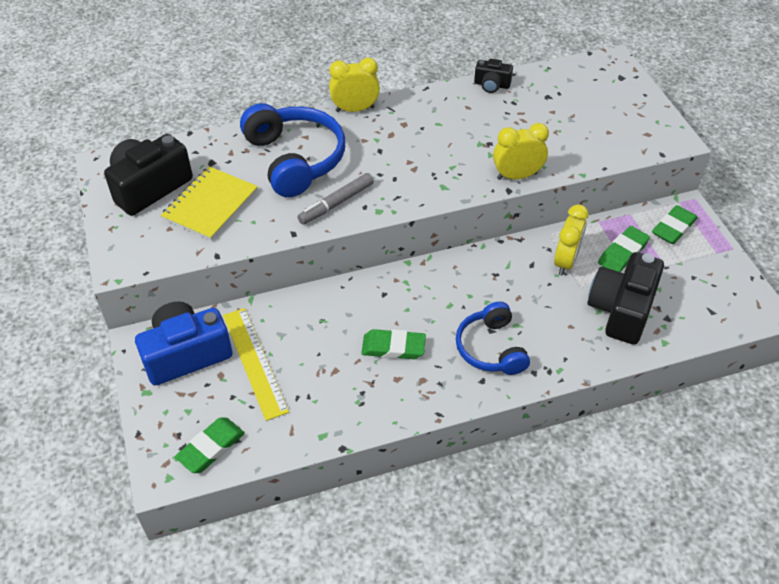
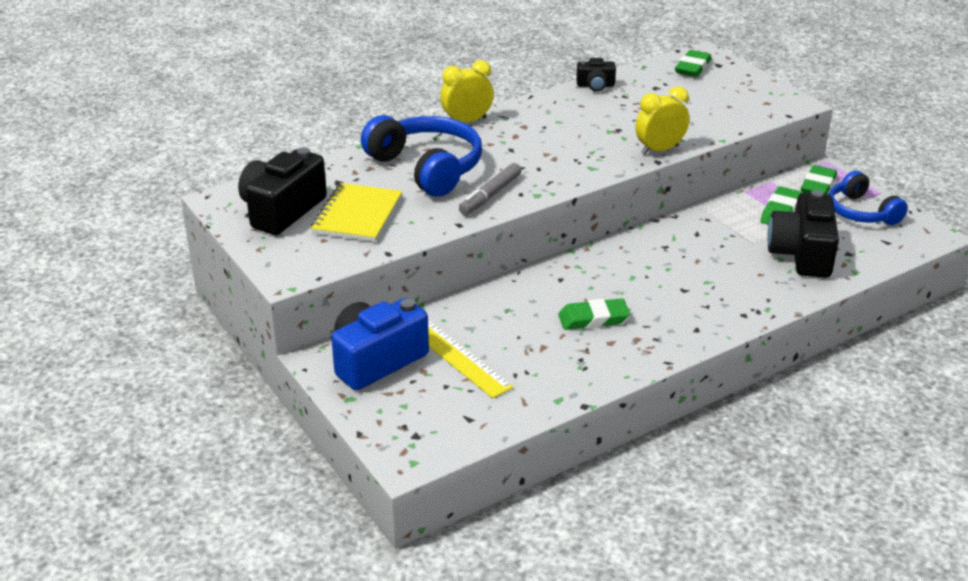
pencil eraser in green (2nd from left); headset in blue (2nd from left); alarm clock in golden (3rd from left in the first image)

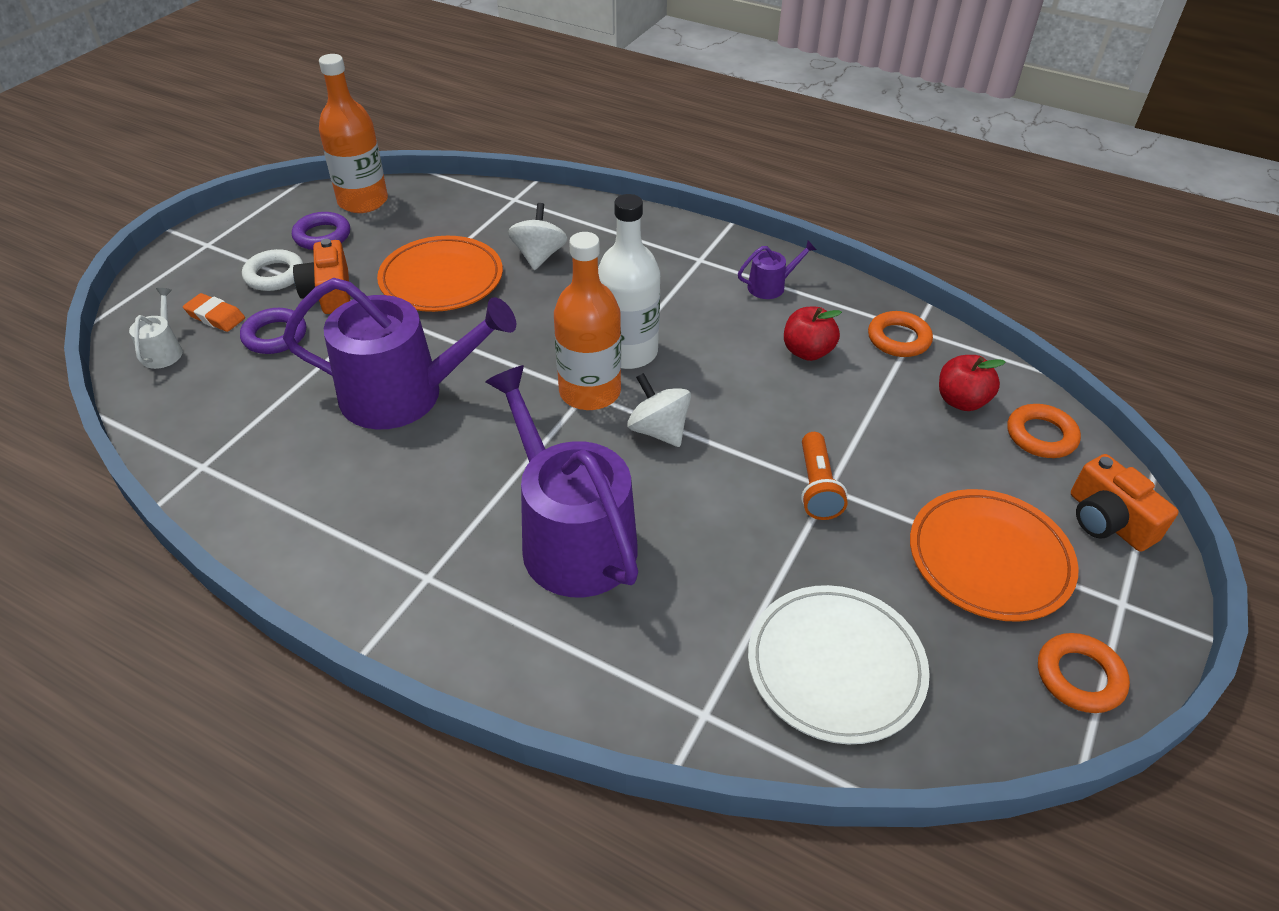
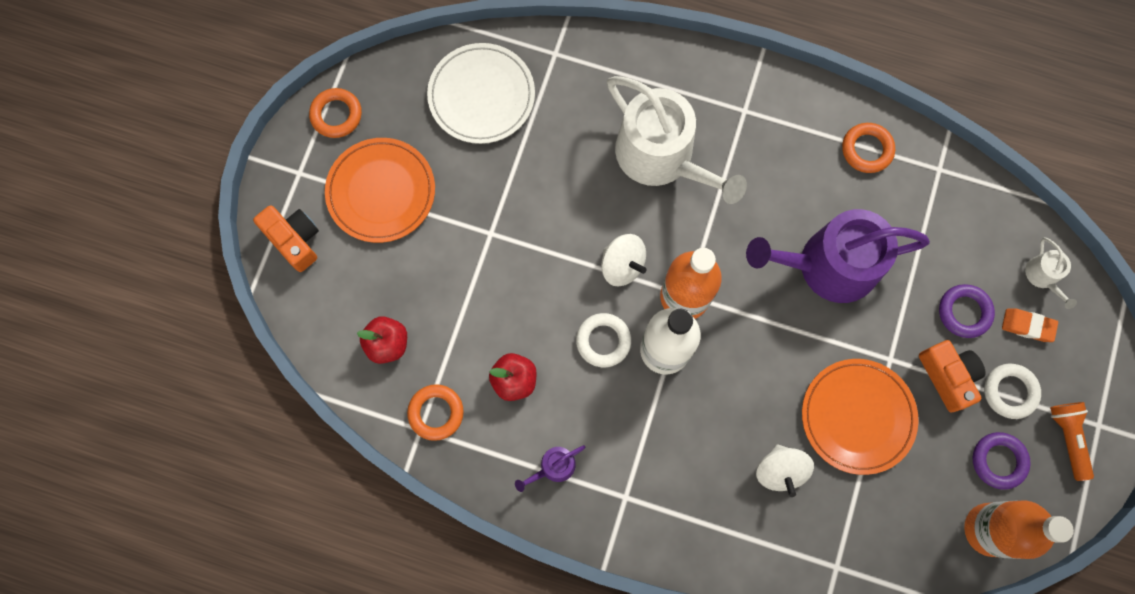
hoop in white (1st from left); sprinkling can in white (1st from left); hoop in orange (3rd from left); pocket torch in orange

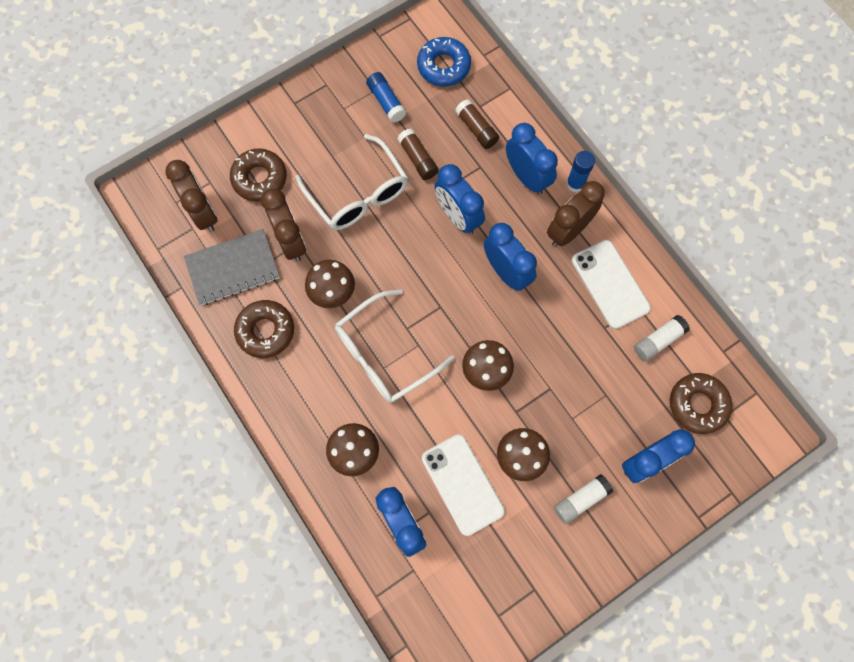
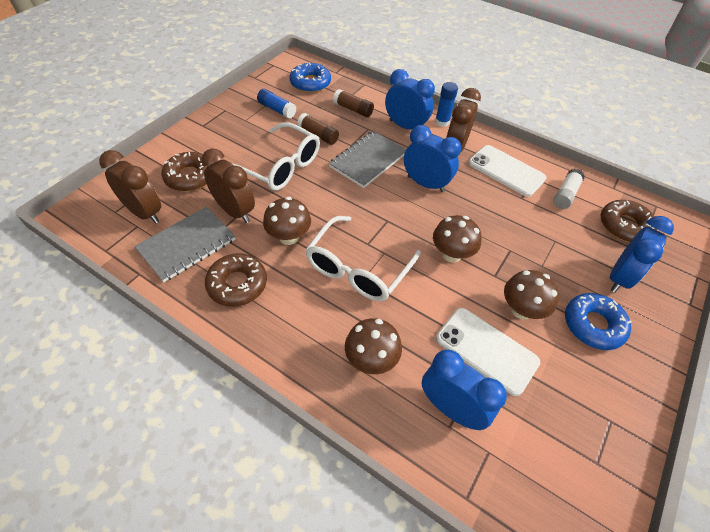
notepad in ash-grey (2nd from left); glazed donut in blue (2nd from left)

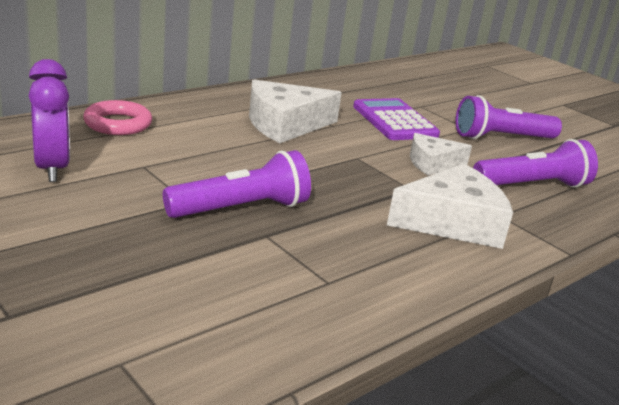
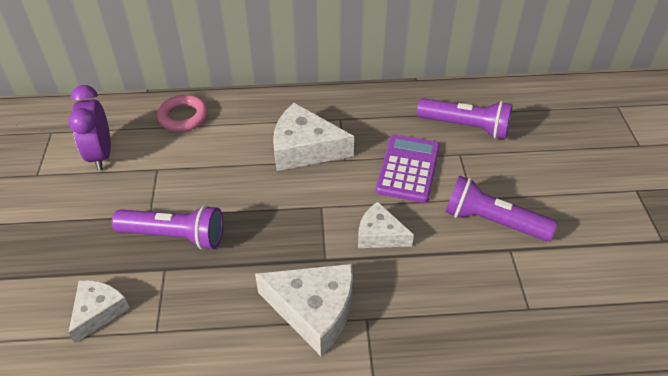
alarm clock in purple; piece of cheese in white (1st from left); pocket torch in purple (2nd from left)

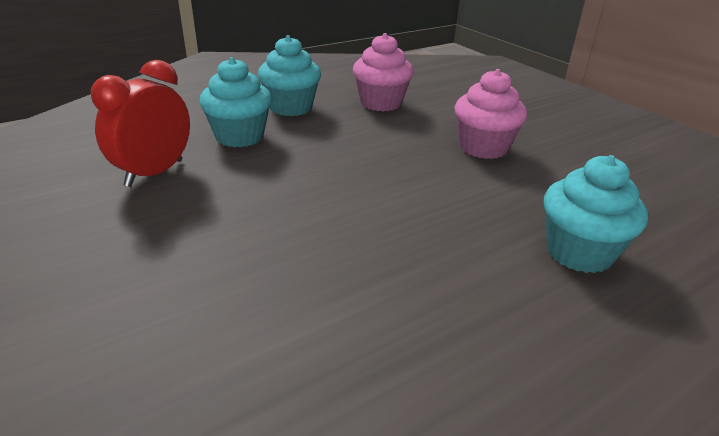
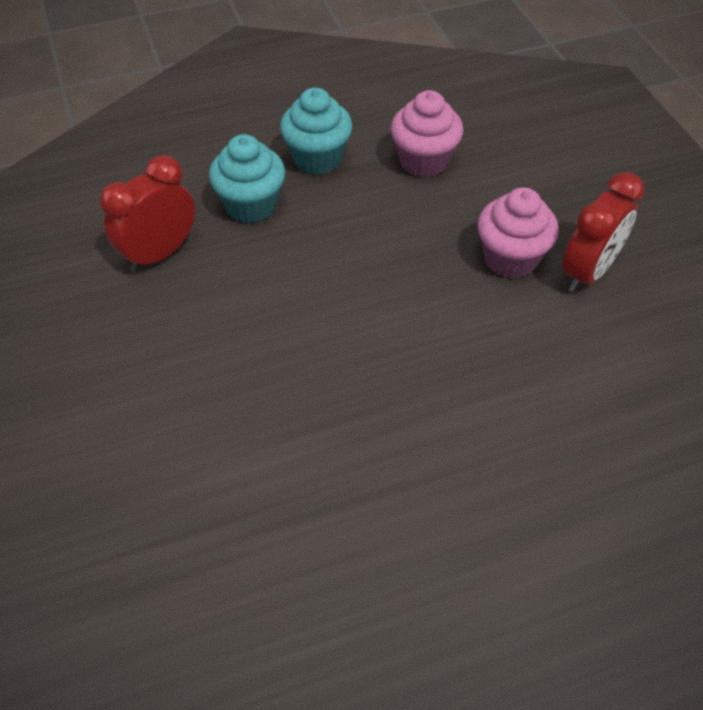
alarm clock in red (2nd from left); fairy cake in aqua (3rd from left in the first image)

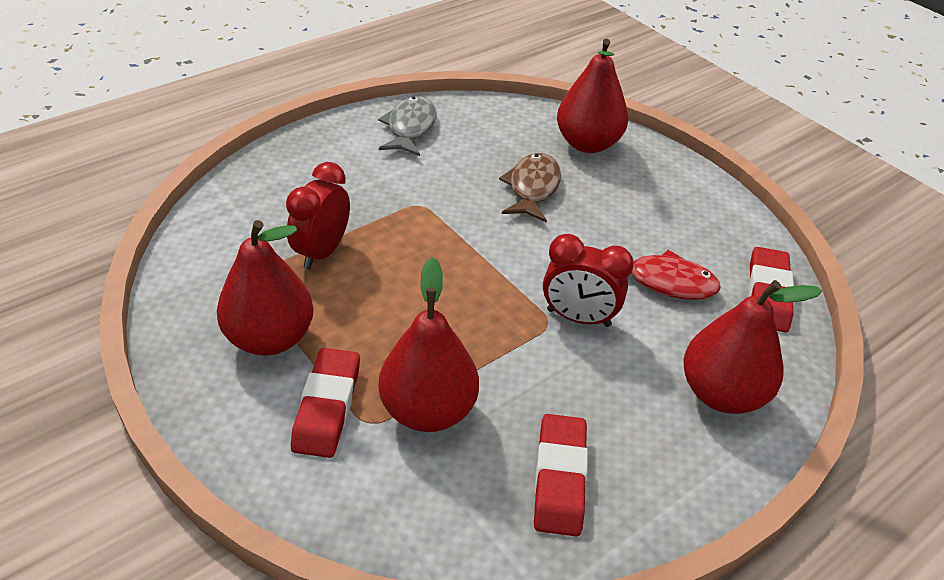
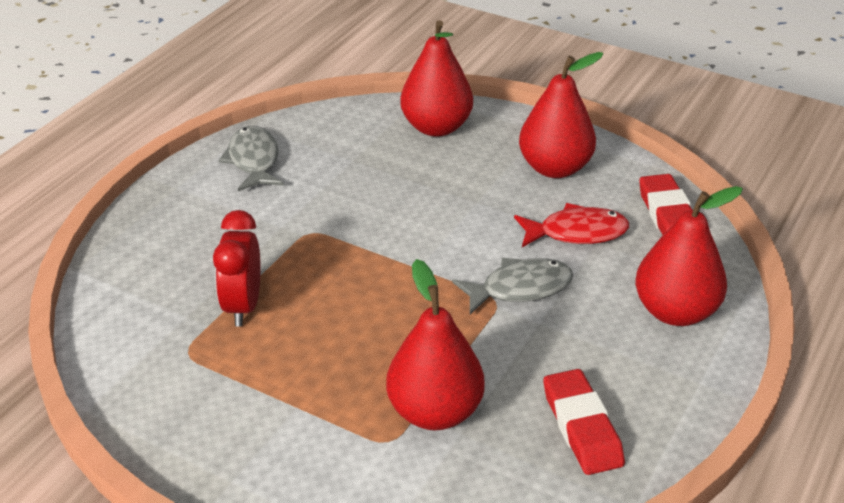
fish figure in ash-grey (2nd from left); pear in red (3rd from left); pencil eraser in red (1st from left in the first image); fish figure in brown

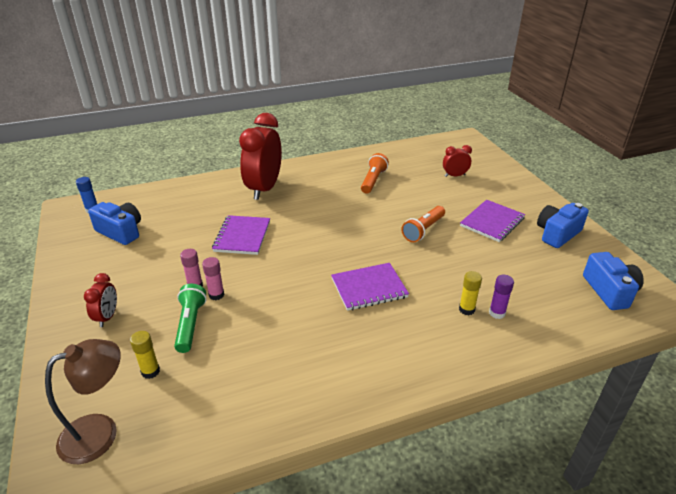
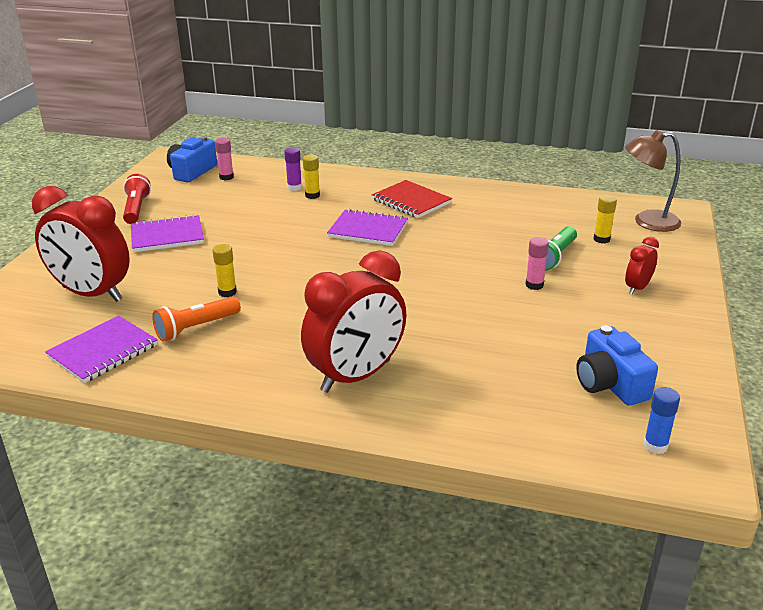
alarm clock in red (1st from left); notepad in purple (1st from left); pocket torch in red; glue stick in golden (1st from left); glue stick in rose-pink (1st from left); notepad in red; pocket torch in orange (2nd from left in the first image)

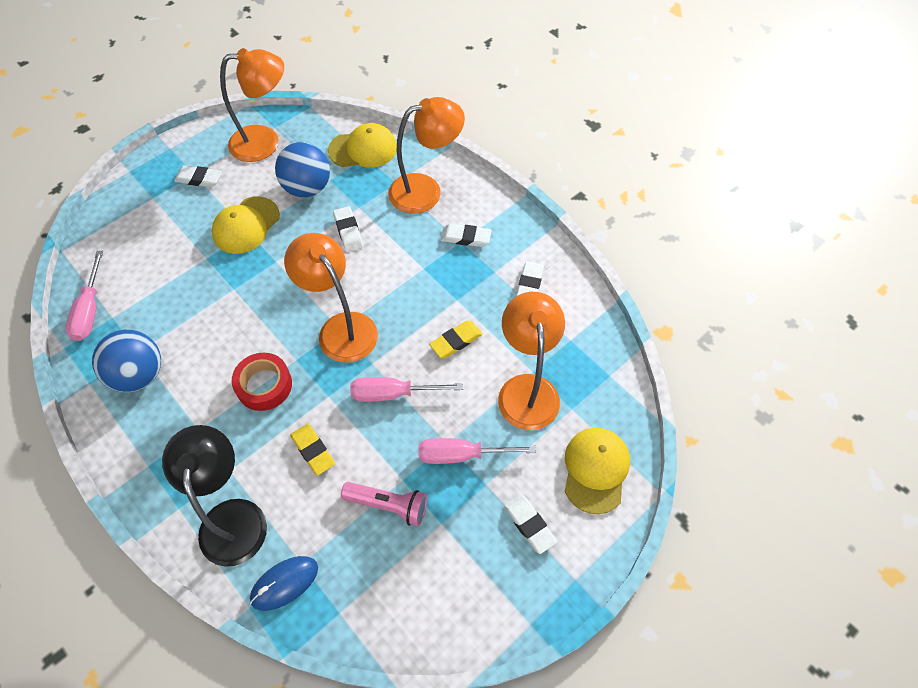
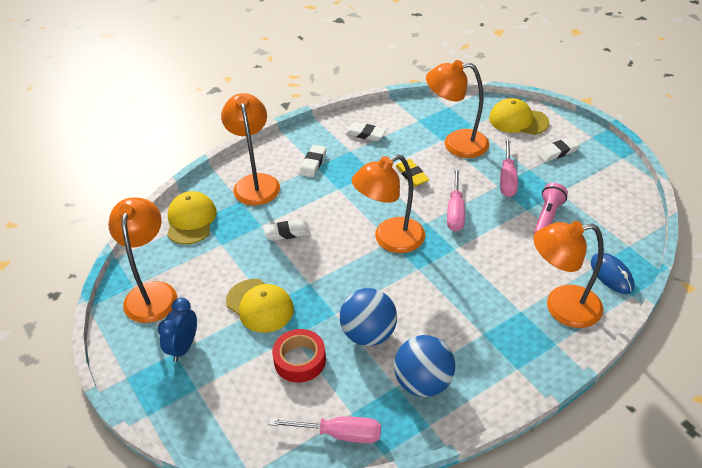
alarm clock in blue; sticky tape in red; sphere in blue (1st from left); desk lamp in orange (5th from left); pencil eraser in golden (1st from left in the first image)

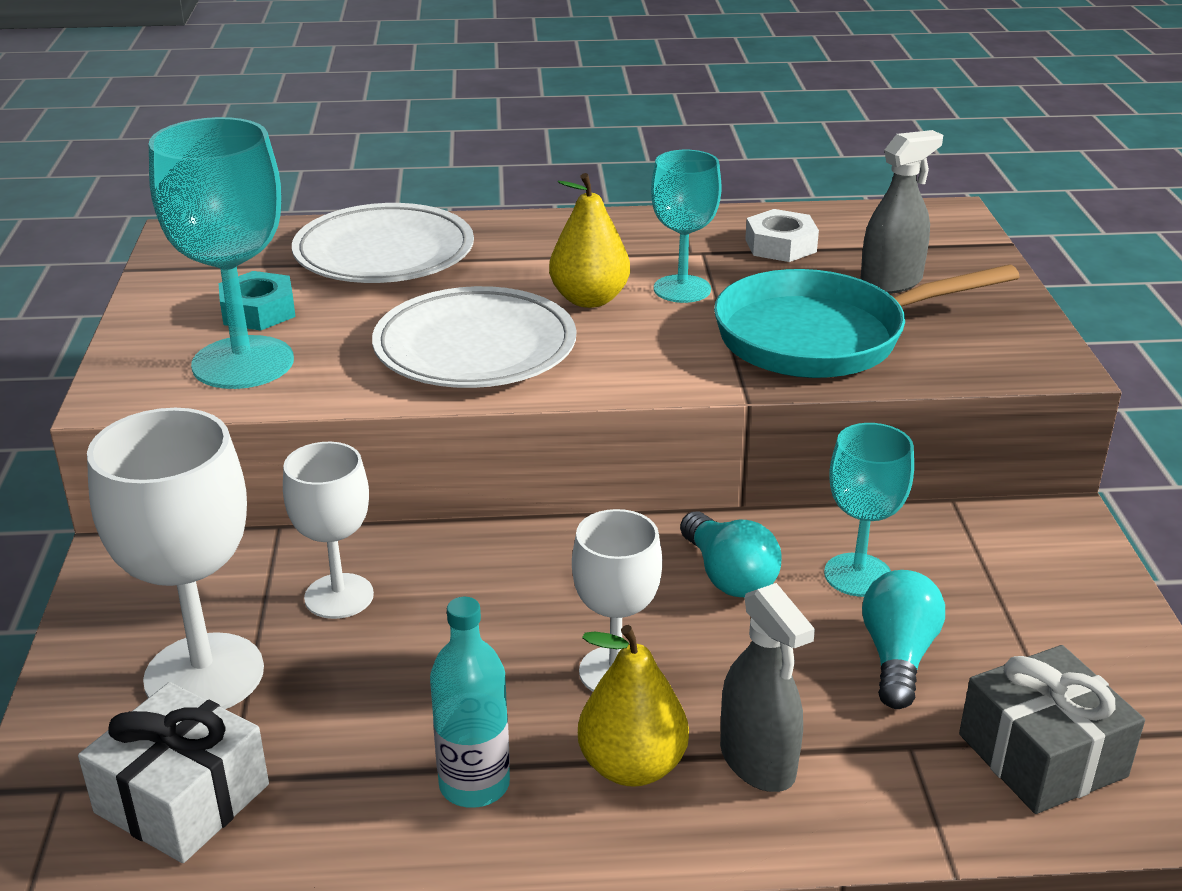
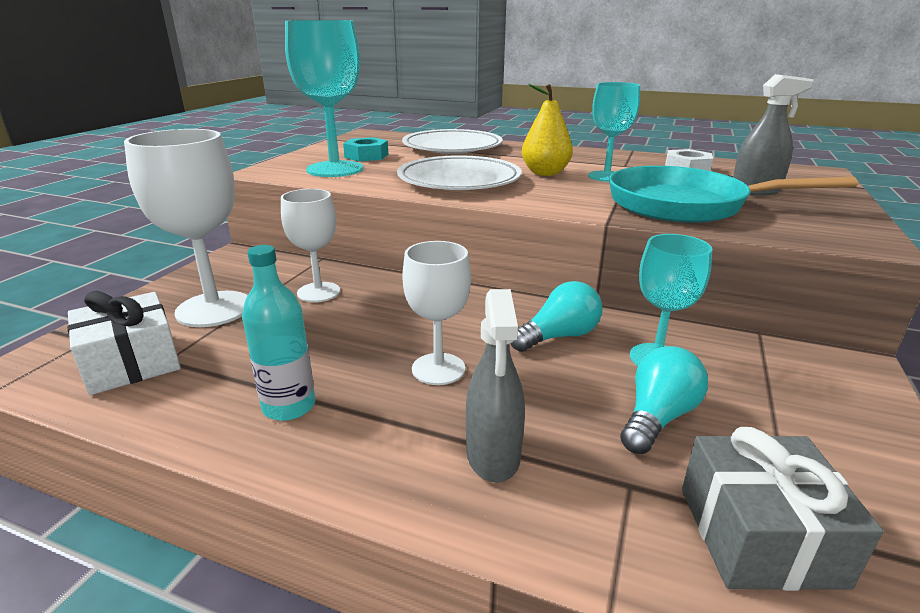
lightbulb in aqua (1st from left); pear in golden (2nd from left in the first image)

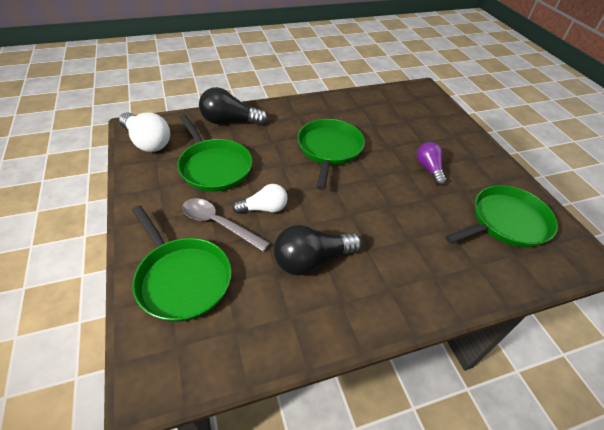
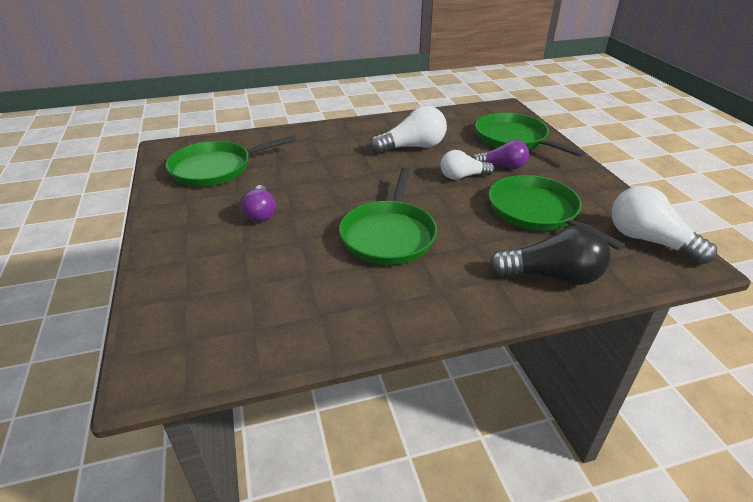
lightbulb in white (1st from left); lightbulb in purple (2nd from left)

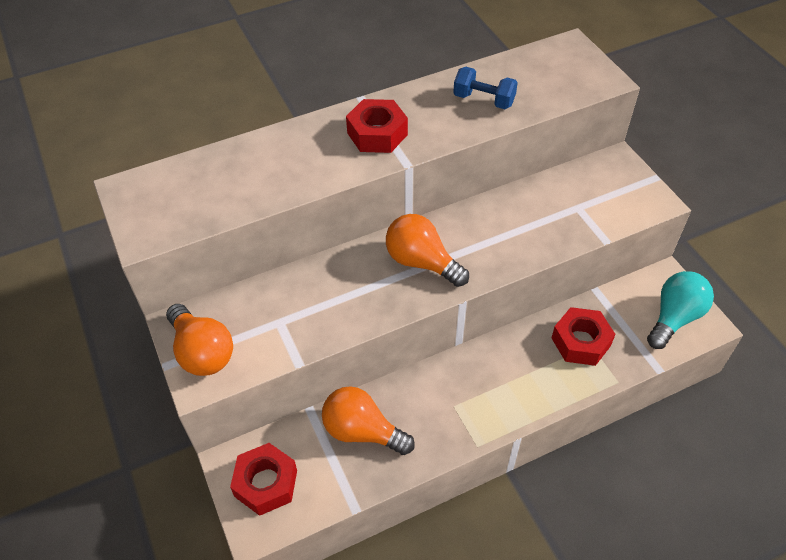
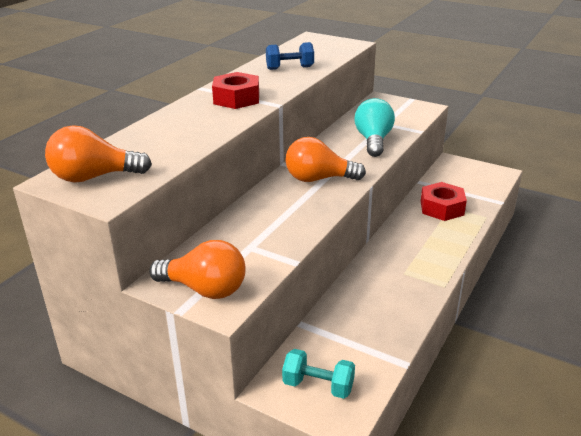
lightbulb in orange (1st from left); dumbbell in aqua; lightbulb in aqua

